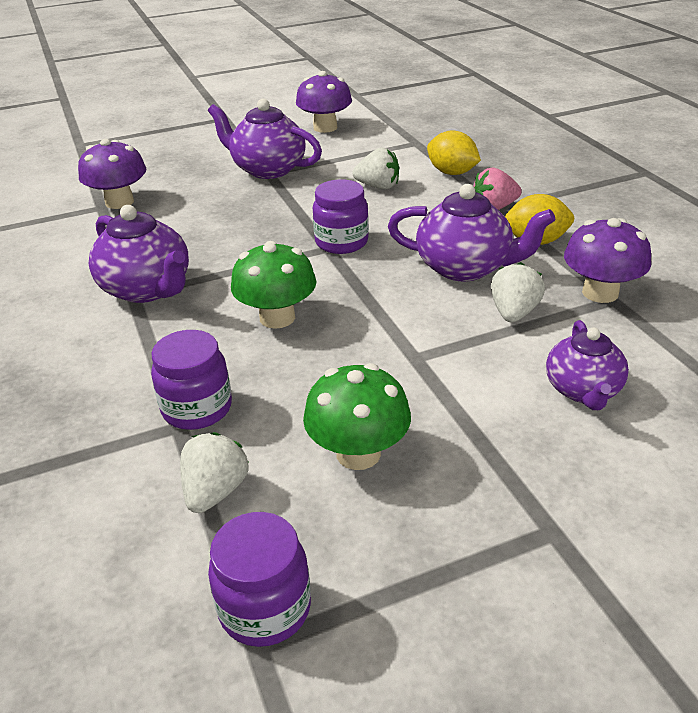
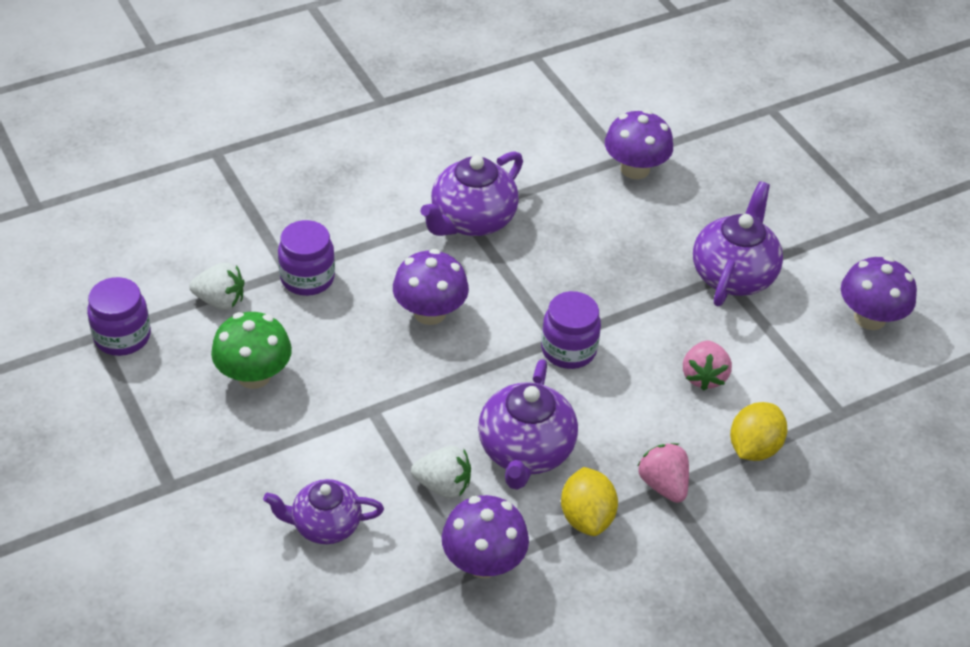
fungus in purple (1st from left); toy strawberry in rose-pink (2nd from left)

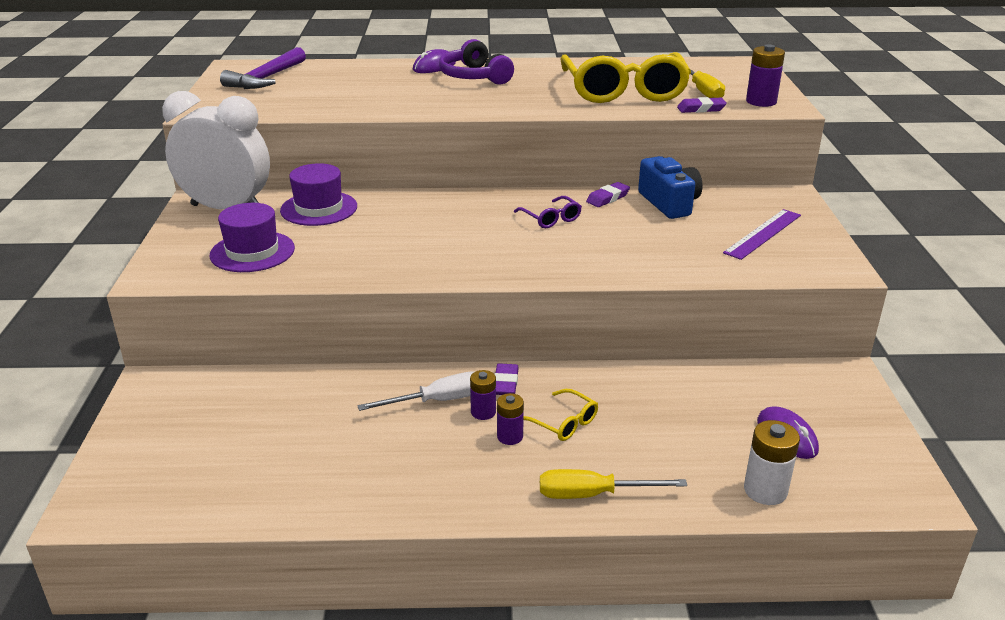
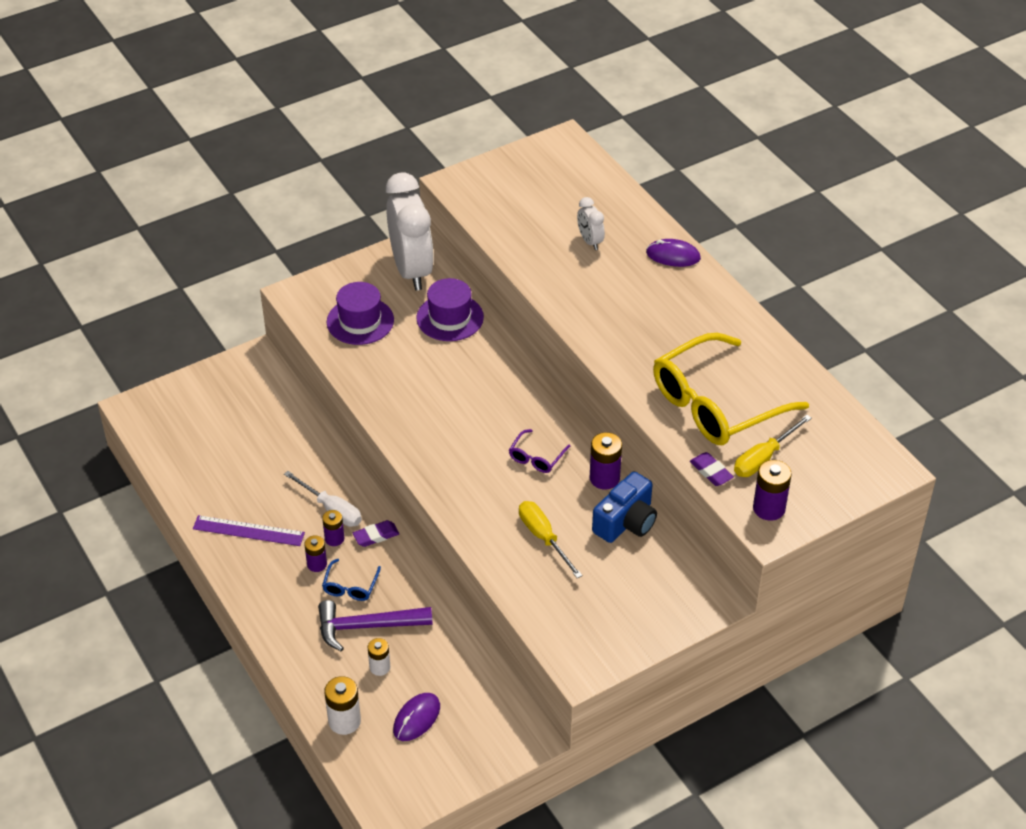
ruler in purple; hammer in purple; eyeglasses in blue; AA battery in white (2nd from left); flat screwdriver in golden (1st from left); alarm clock in white (2nd from left); AA battery in purple (3rd from left); headset in purple

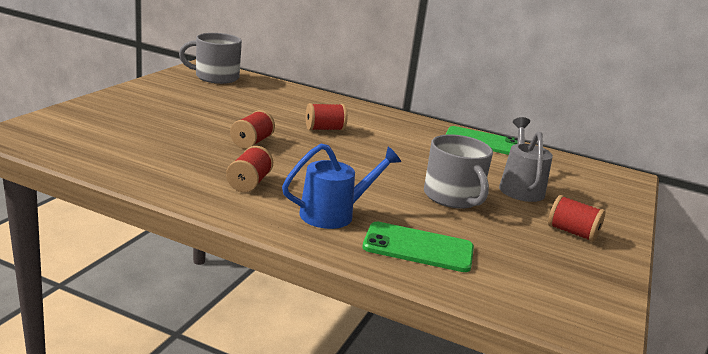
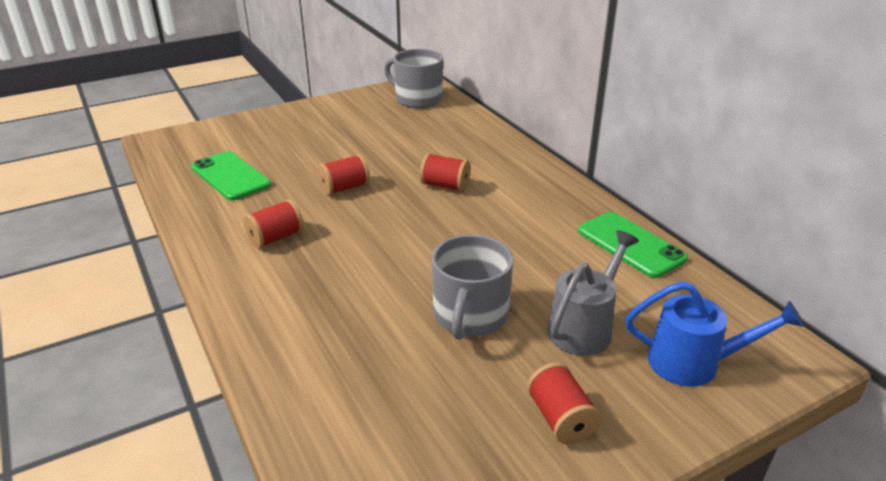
mobile phone in green (1st from left); sprinkling can in blue

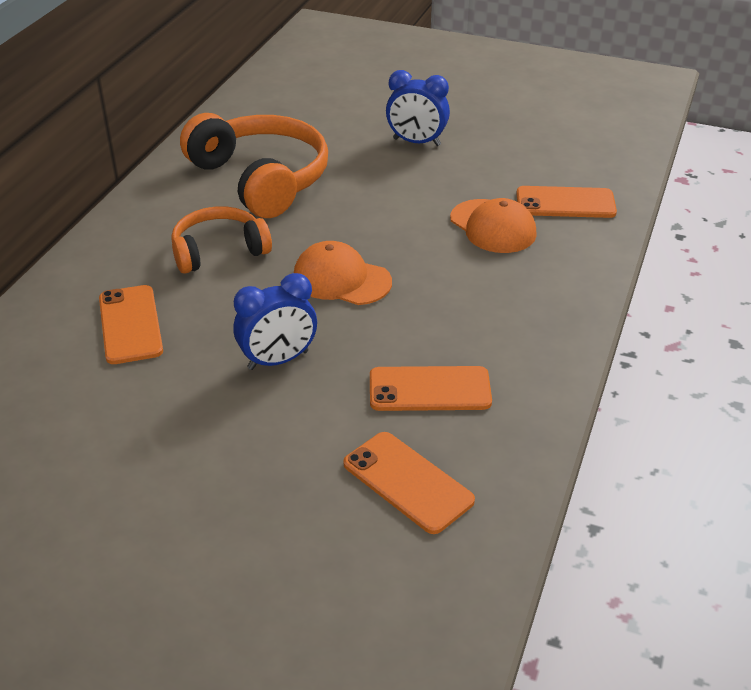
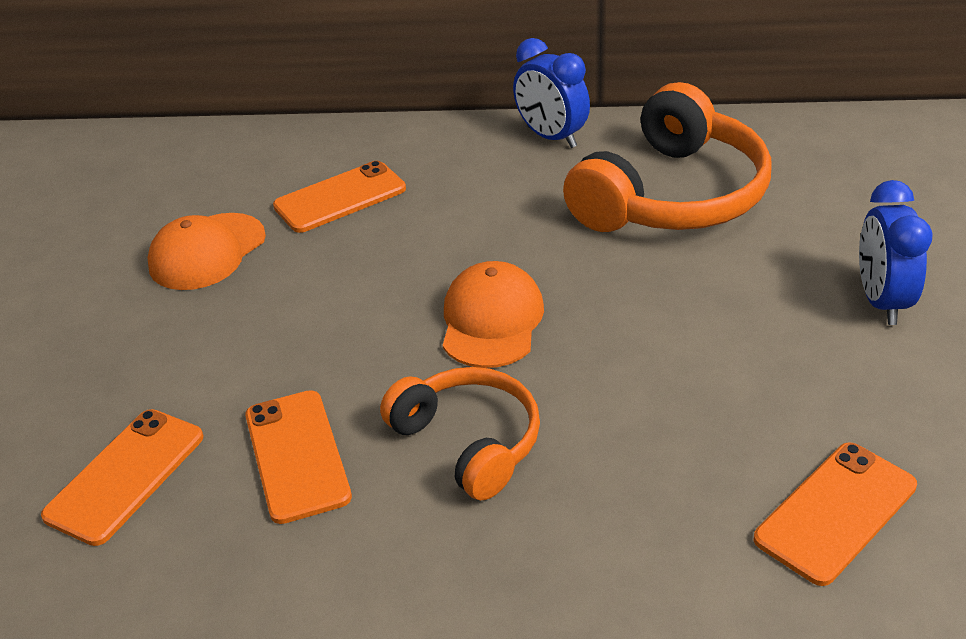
cap in orange (1st from left); headset in orange (1st from left); alarm clock in blue (1st from left); mobile phone in orange (4th from left)

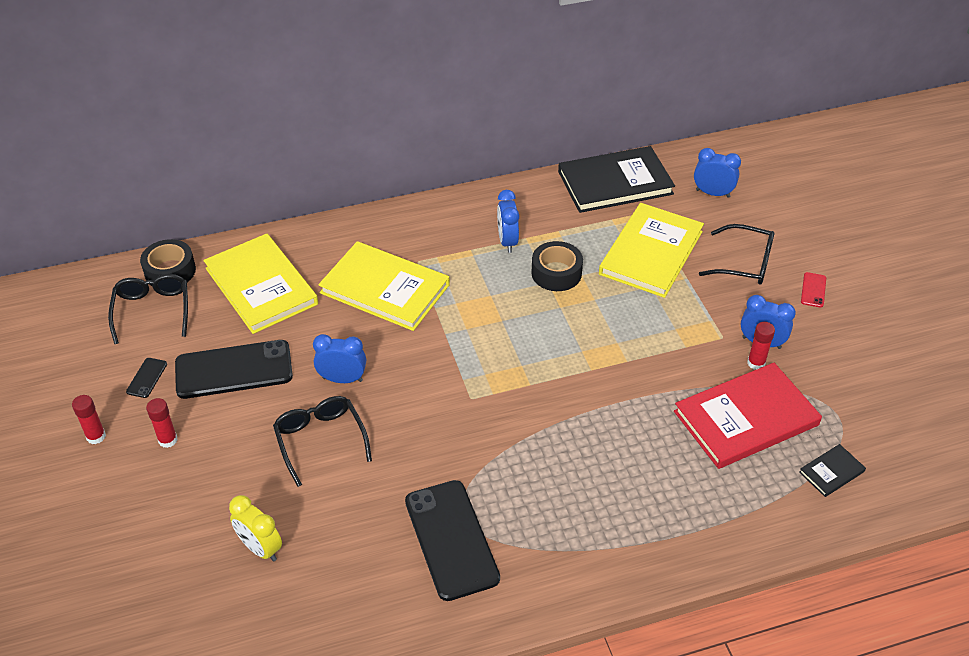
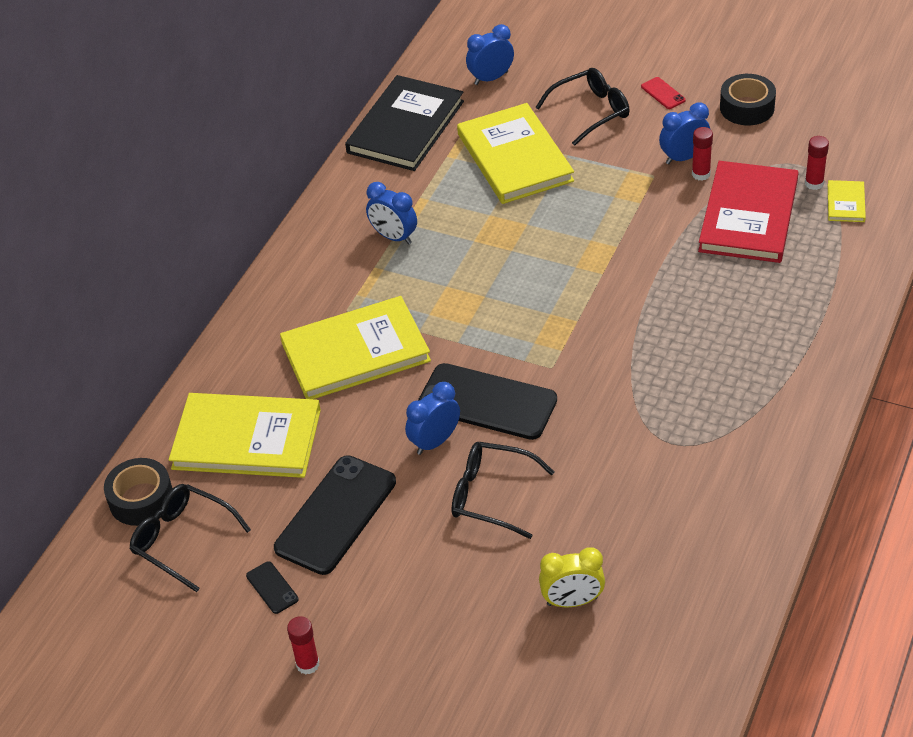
mobile phone in jet-black (3rd from left); sticky tape in jet-black (2nd from left); glue stick in red (3rd from left); book in golden (4th from left)

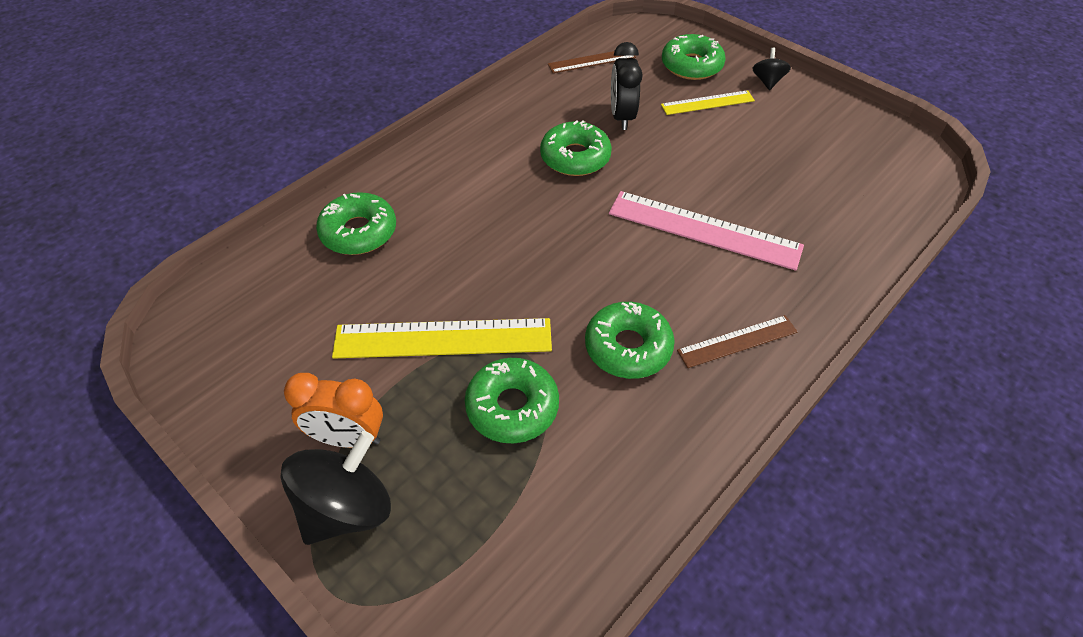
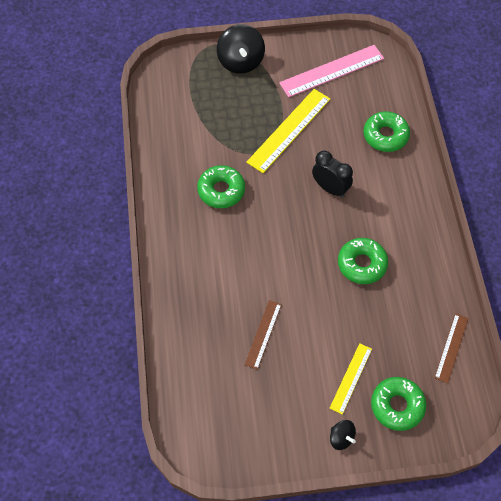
ruler in brown (1st from left); ruler in rose-pink; alarm clock in jet-black; alarm clock in orange; glazed donut in green (2nd from left in the first image)

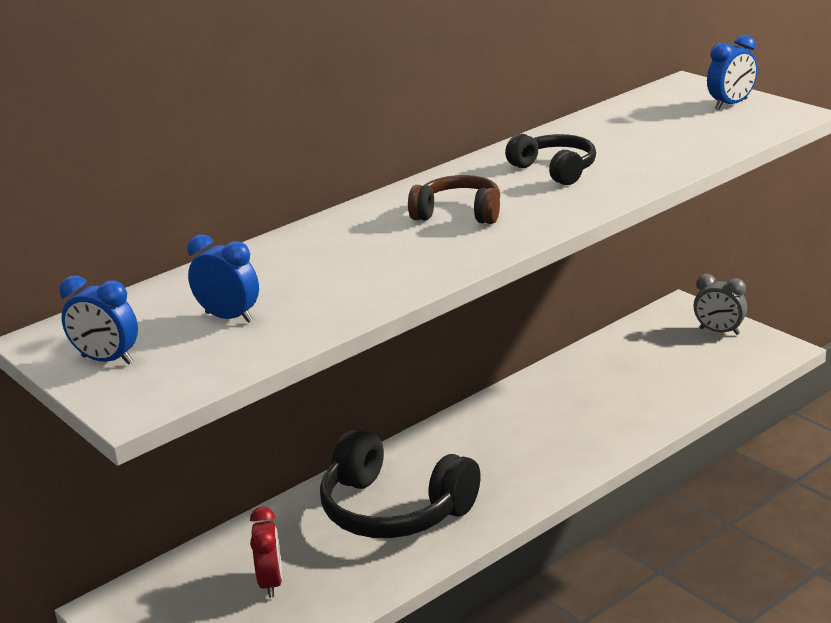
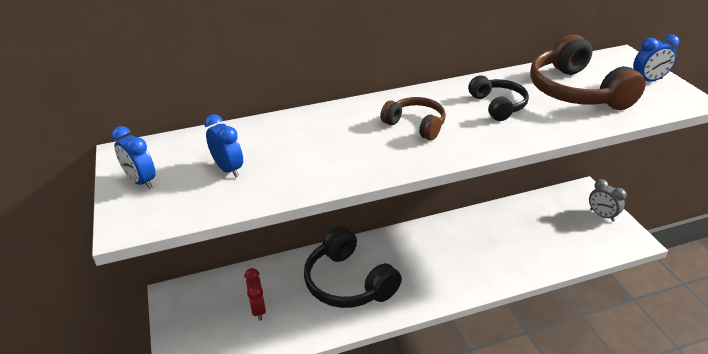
alarm clock in red; headset in brown (2nd from left)

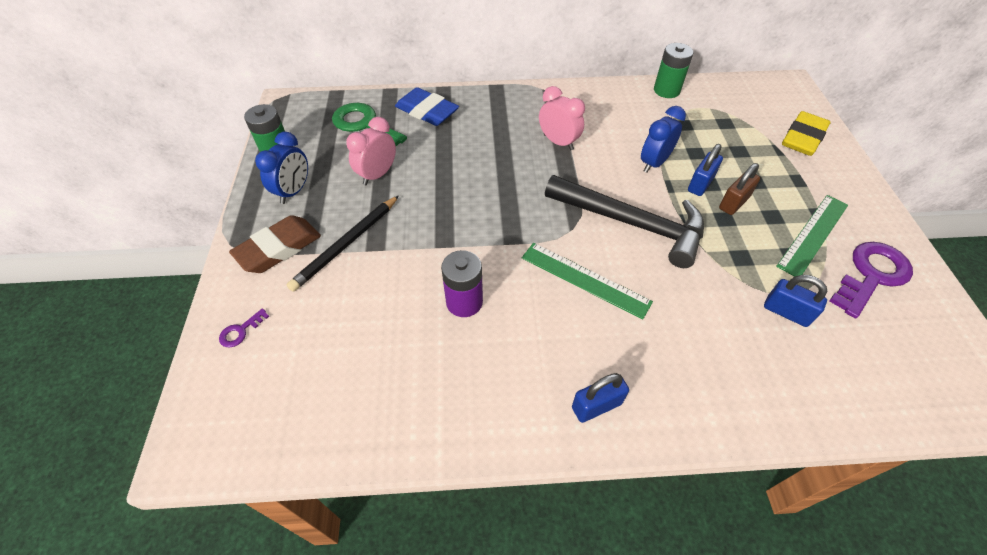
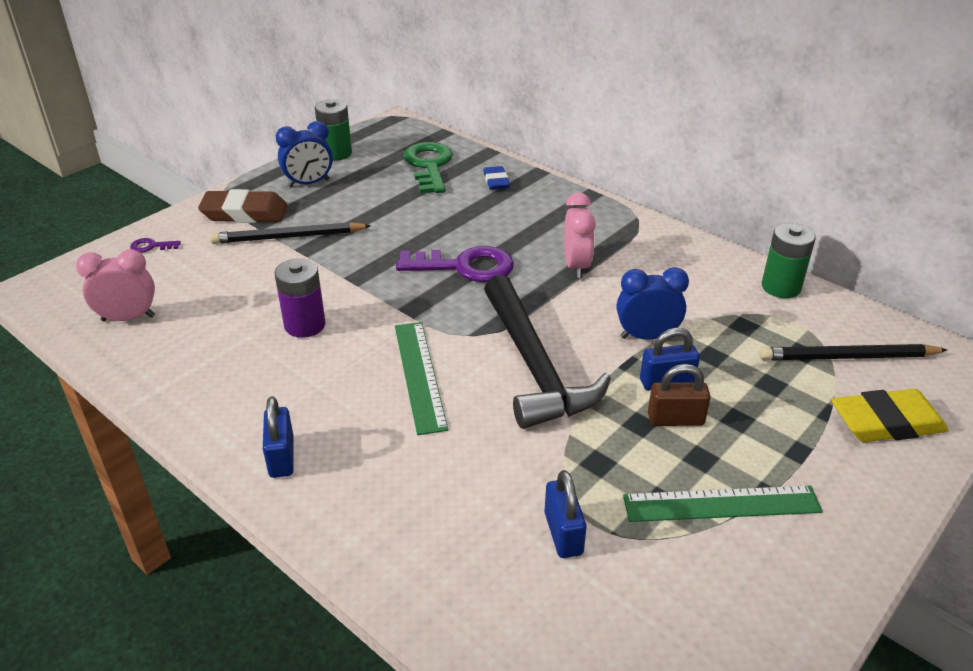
alarm clock in rose-pink (1st from left); padlock in blue (1st from left); key in purple (2nd from left); pencil eraser in blue; lead pencil in jet-black (2nd from left)

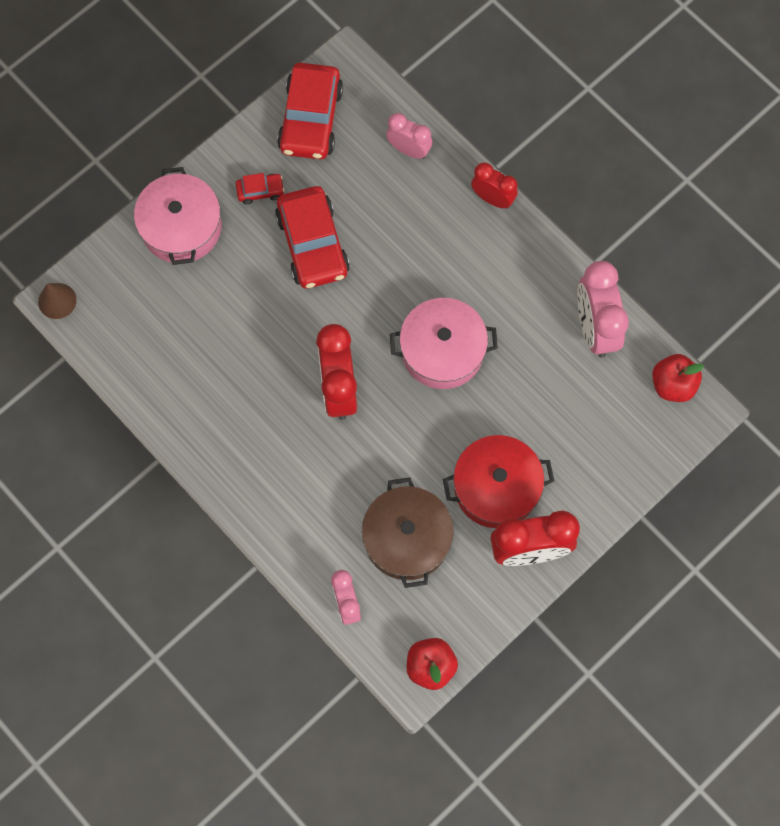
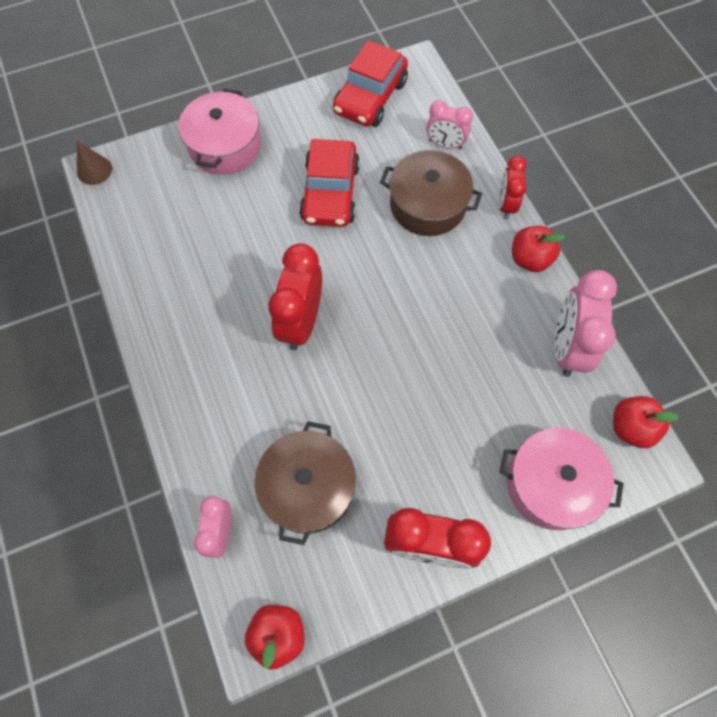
pot in brown (2nd from left); alarm clock in rose-pink (2nd from left); alarm clock in red (3rd from left); pot in rose-pink (2nd from left); apple fruit in red (2nd from left); automobile in red (1st from left in the first image); pot in red

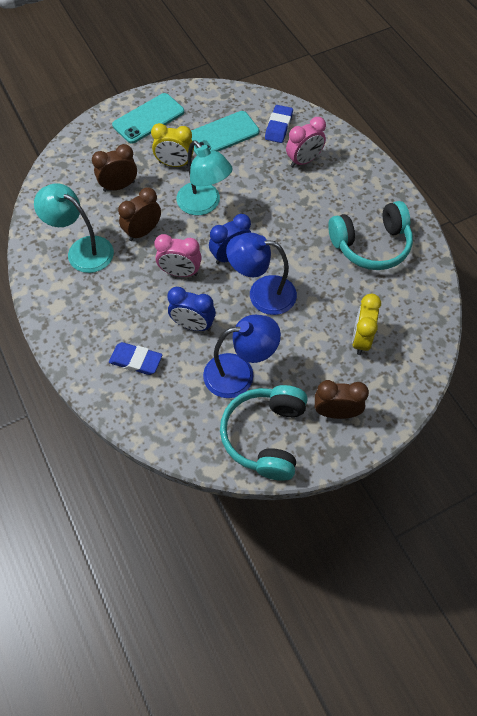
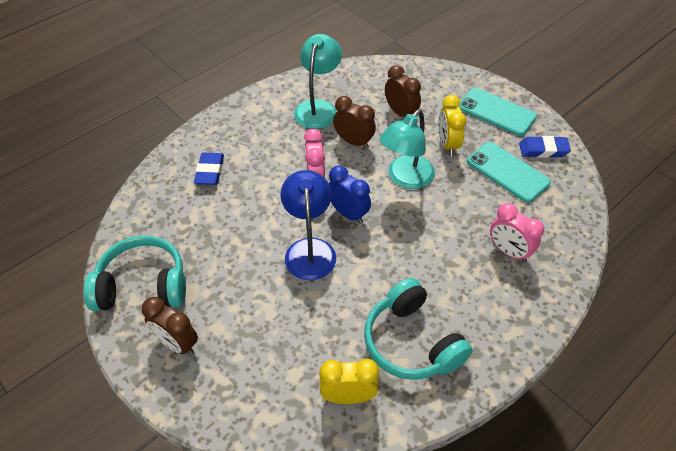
alarm clock in brown (1st from left); alarm clock in golden (1st from left); pencil eraser in blue (2nd from left); alarm clock in blue (1st from left in the first image); desk lamp in blue (1st from left in the first image)

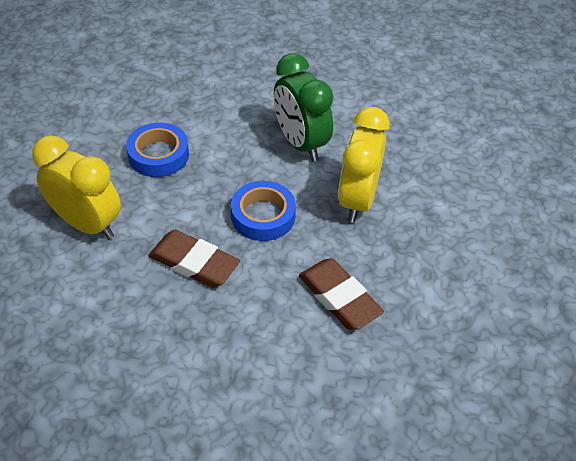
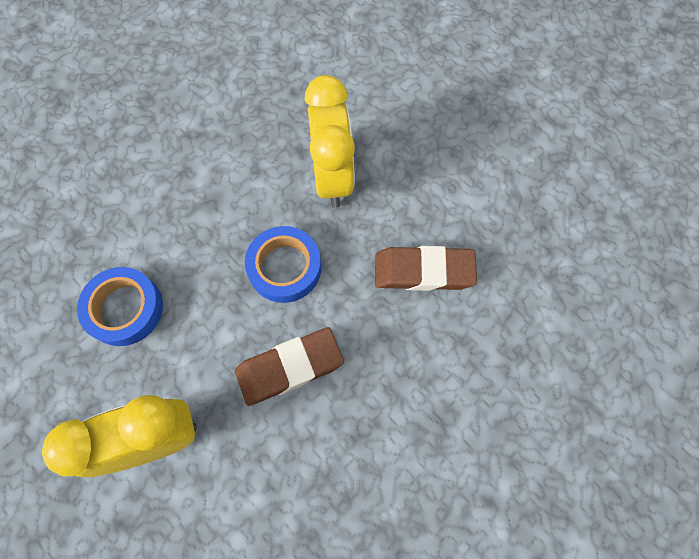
alarm clock in golden (2nd from left); alarm clock in green

